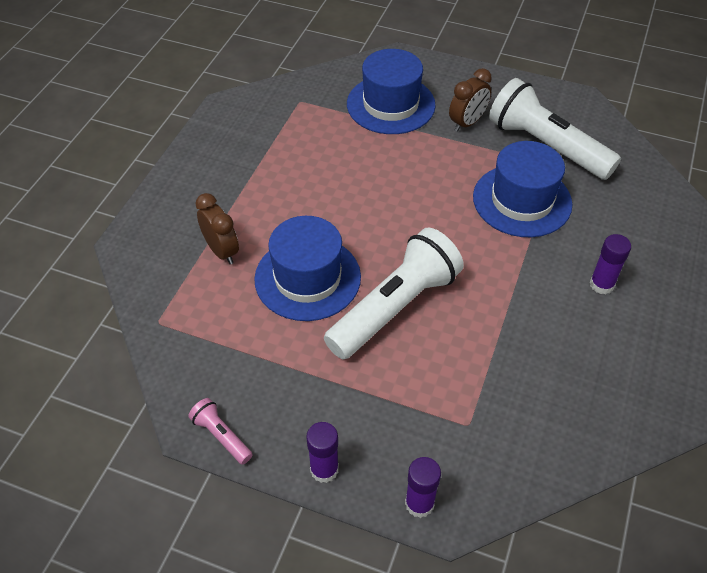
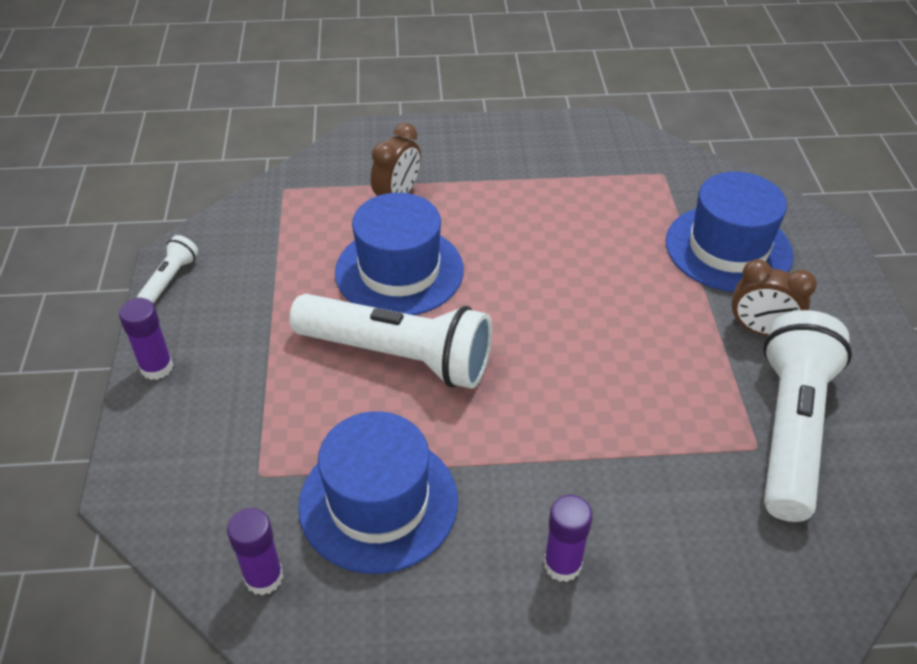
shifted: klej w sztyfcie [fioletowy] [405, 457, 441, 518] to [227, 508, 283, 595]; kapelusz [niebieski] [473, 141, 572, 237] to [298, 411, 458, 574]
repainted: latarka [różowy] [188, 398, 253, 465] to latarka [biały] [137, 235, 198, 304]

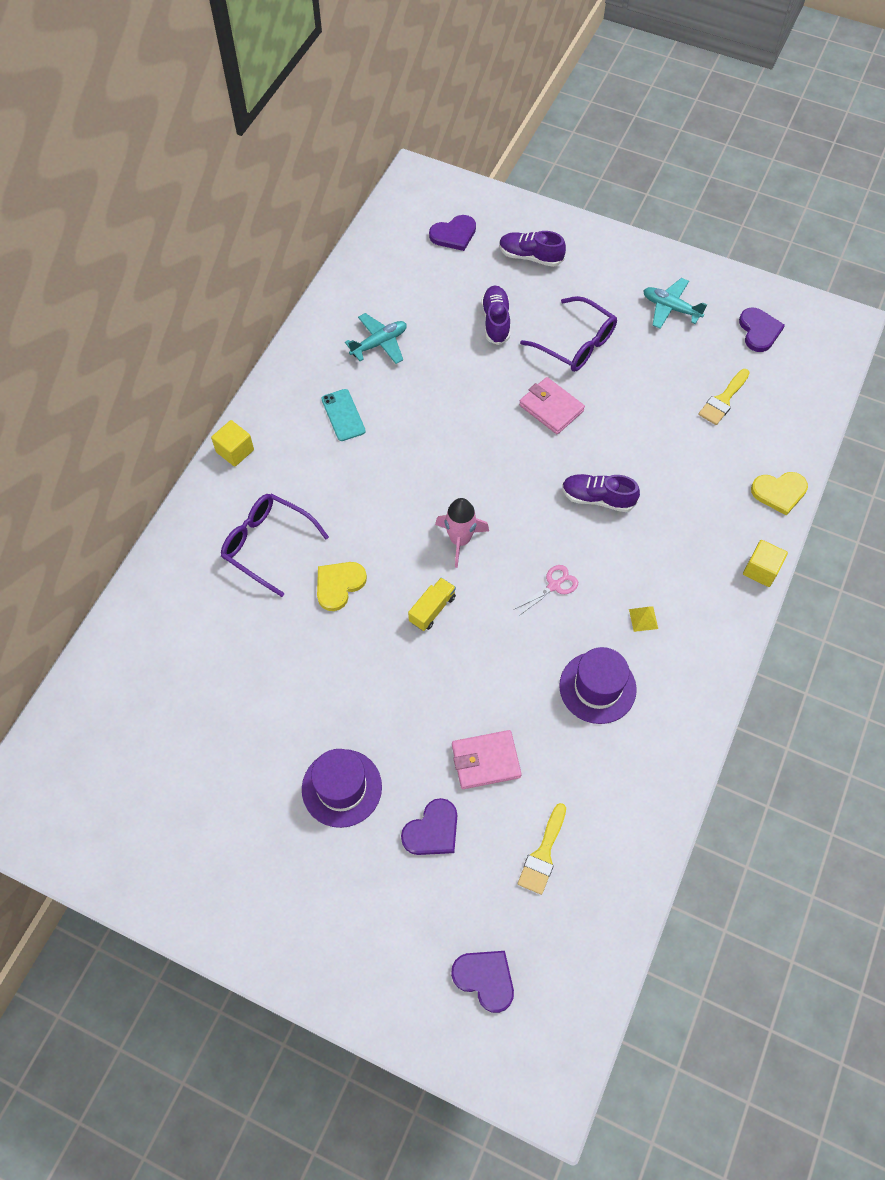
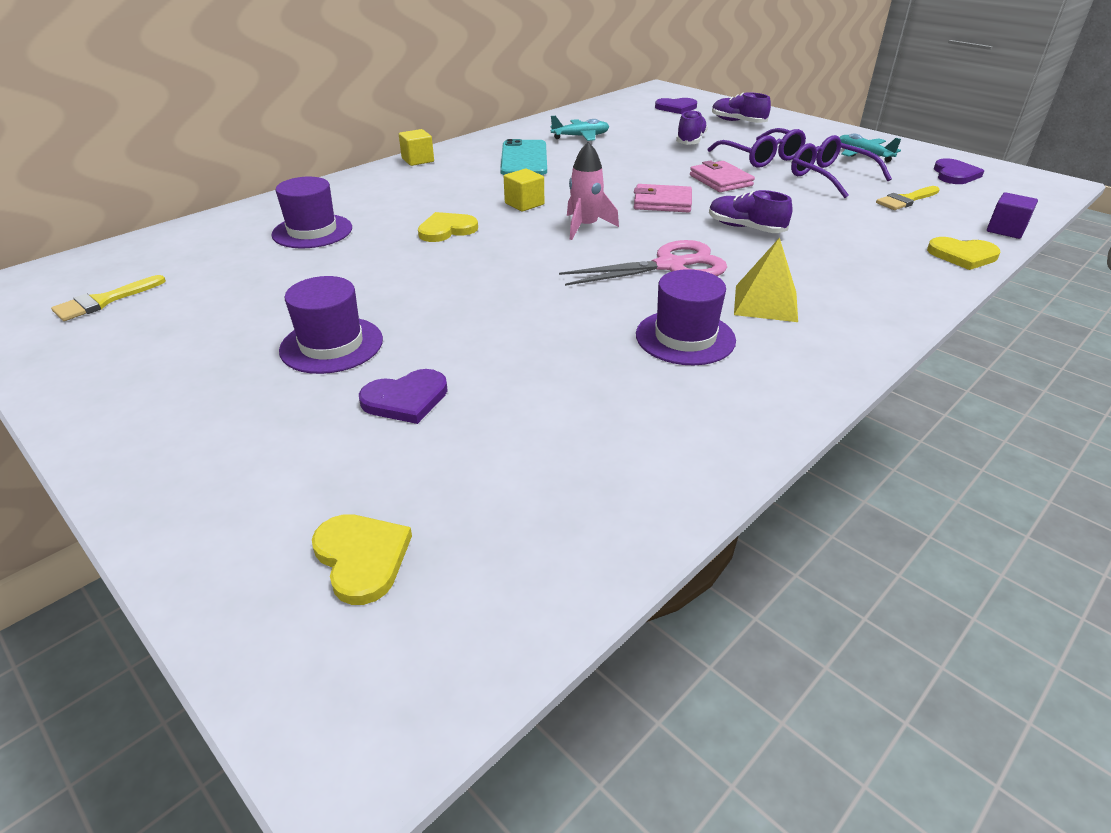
gone: ciężarówka [żółty] [408, 578, 456, 631]
new: kapelusz [fioletowy] [272, 177, 352, 248]; sześcian [fioletowy] [987, 192, 1038, 239]
shifted: okulary [fioletowy] [221, 494, 329, 597] to [791, 135, 892, 198]; portfel [różowy] [452, 730, 522, 789] to [634, 184, 692, 213]; pędzel [żółty] [518, 803, 566, 895] to [51, 275, 166, 321]; sześcian [żółty] [743, 540, 788, 587] to [504, 169, 544, 211]
repainted: serce [fioletowy] [451, 951, 514, 1013] to serce [żółty] [312, 514, 412, 605]
scaled: telefon [turkusowy] [321, 389, 366, 441] = [500, 139, 547, 175] x1.65; nożyczki [różowy] [513, 565, 578, 616] = [559, 240, 727, 286] x1.98; piramida [żółty] [629, 607, 658, 632] = [734, 237, 798, 322] x1.97

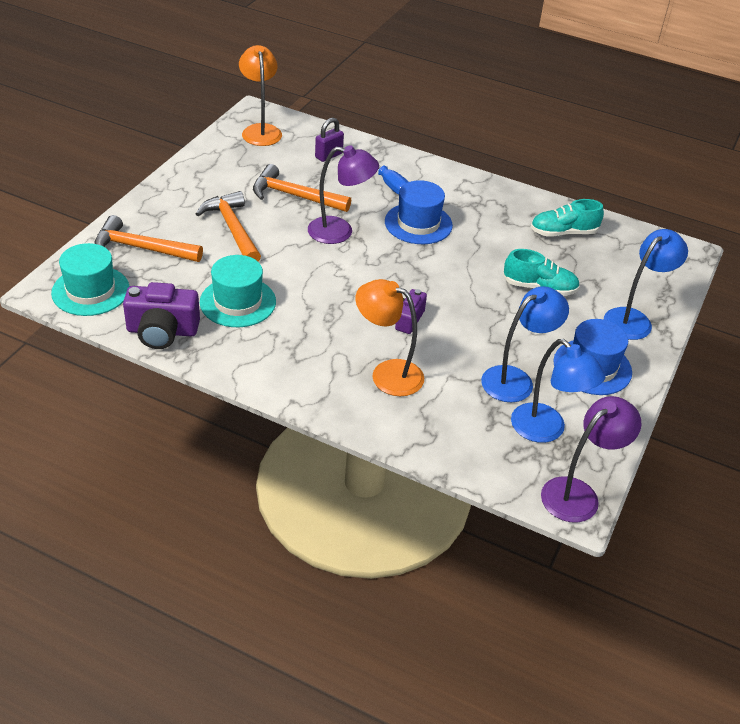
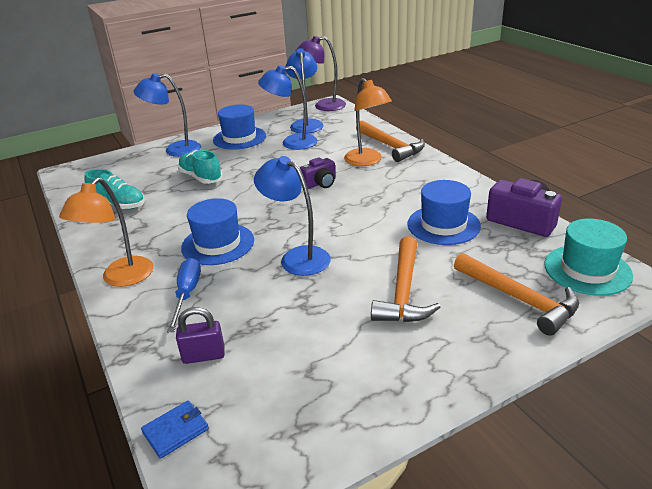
new: portfel [niebieski] [141, 400, 209, 459]
shifted: lampka [pomarańczowy] [239, 45, 282, 146] to [59, 177, 154, 287]; młotek [pomarańczowy] [253, 164, 351, 212] to [356, 120, 425, 162]
repainted: kapelusz [turkusowy] [200, 255, 276, 327] to kapelusz [niebieski] [407, 180, 481, 245]; lampka [fioletowy] [308, 145, 379, 244] to lampka [niebieski] [254, 156, 331, 276]

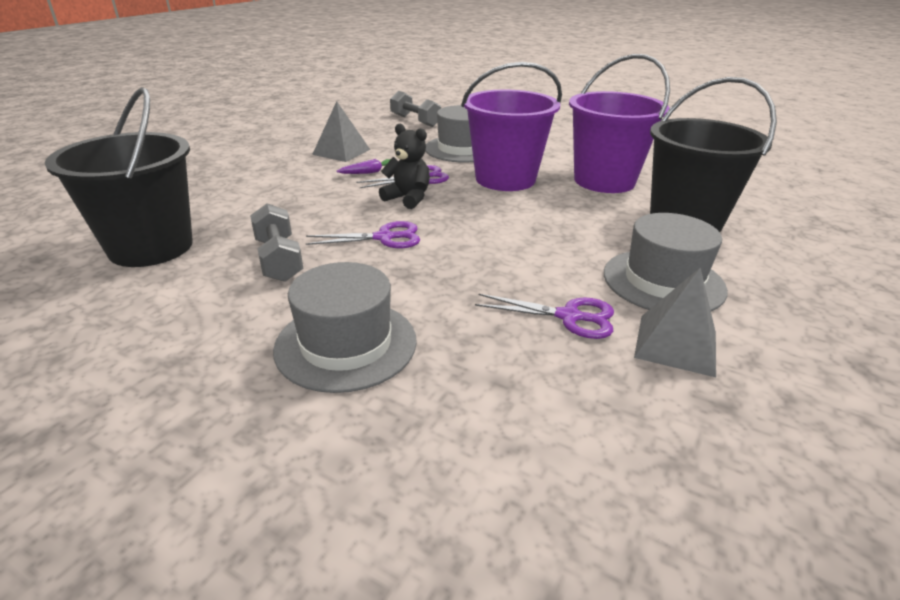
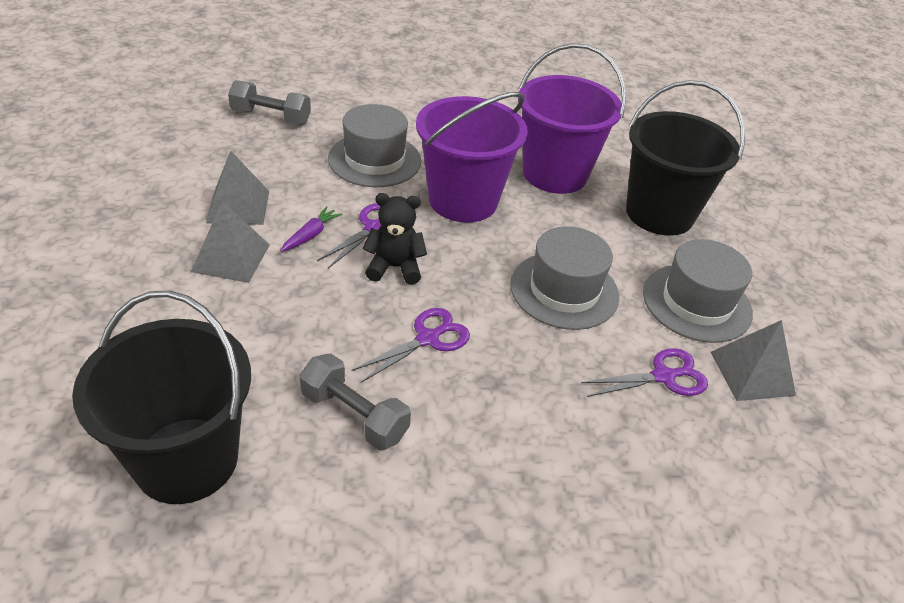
new: piramida [szary] [191, 201, 270, 283]
shifted: kapelusz [szary] [273, 262, 417, 393] to [510, 226, 619, 330]

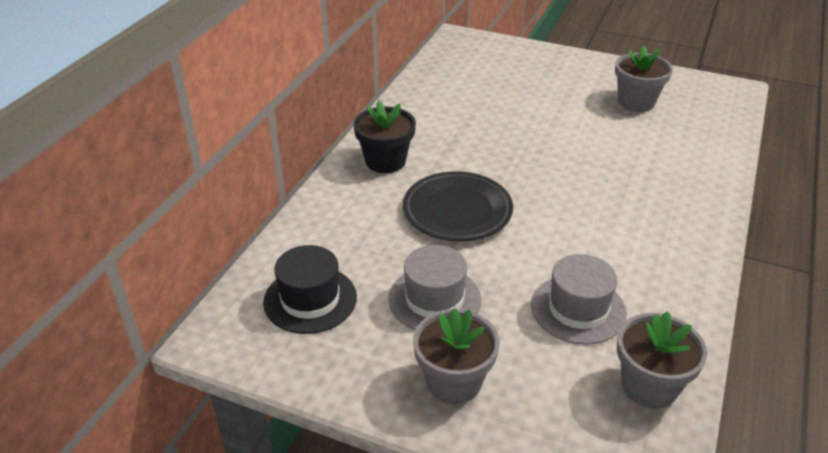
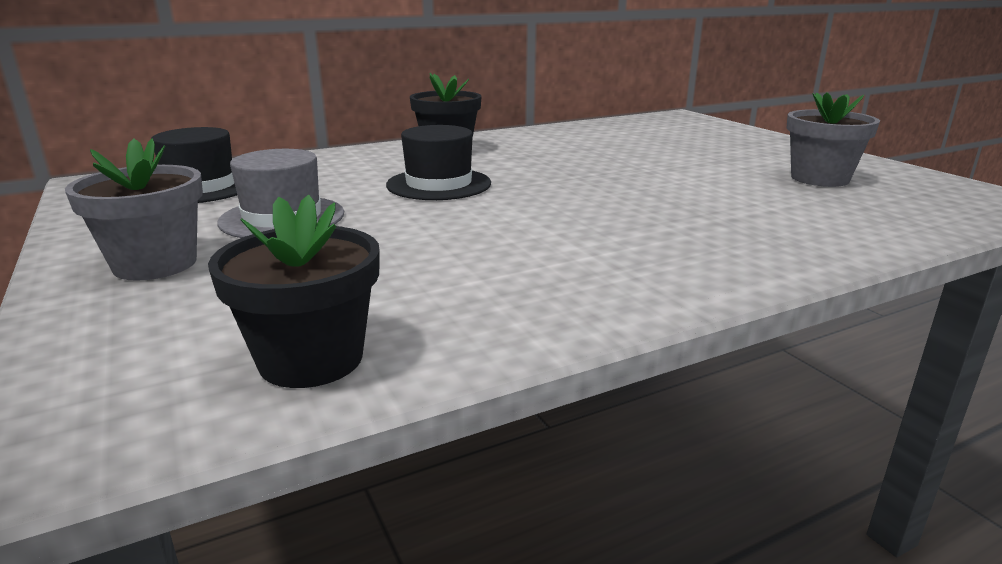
gone: kapelusz [szary] [531, 254, 627, 345]
swapped: talerz [czarny] [403, 171, 513, 241] to kapelusz [czarny] [386, 125, 491, 200]
repainted: doniczka [szary] [617, 311, 707, 409] to doniczka [czarny] [208, 194, 380, 388]

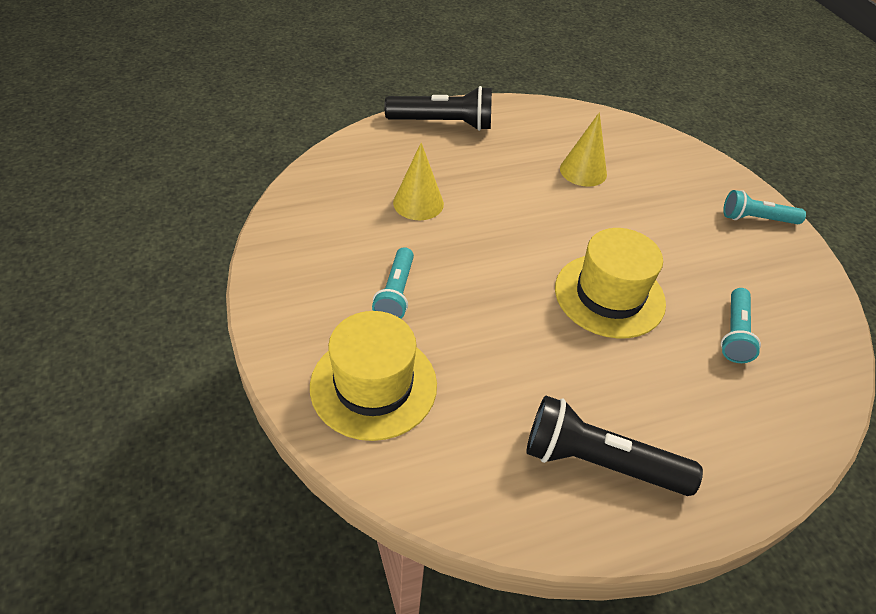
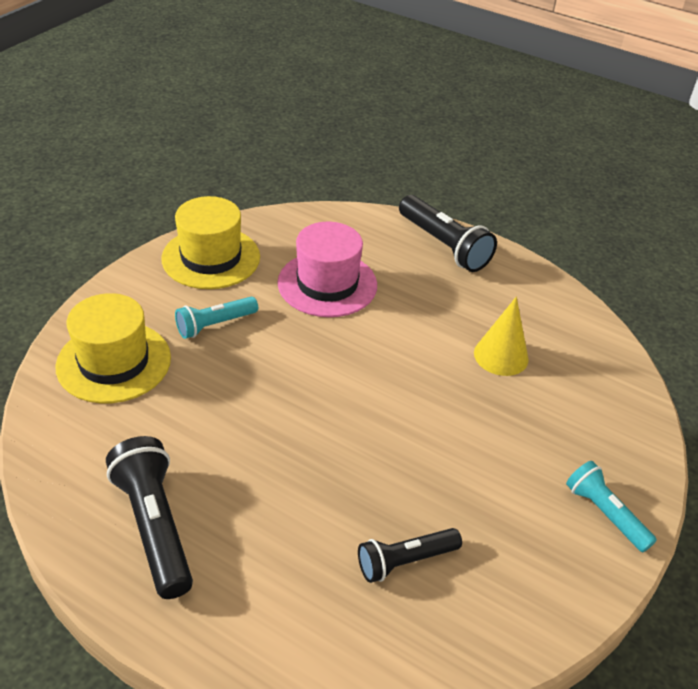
shifted: kapelusz [żółty] [555, 228, 666, 339] to [161, 196, 260, 289]
swapped: stożek [żółty] [393, 143, 444, 220] to kapelusz [różowy] [277, 222, 377, 317]
repainted: latarka [turkusowy] [721, 288, 761, 363] to latarka [czarny] [358, 528, 462, 583]

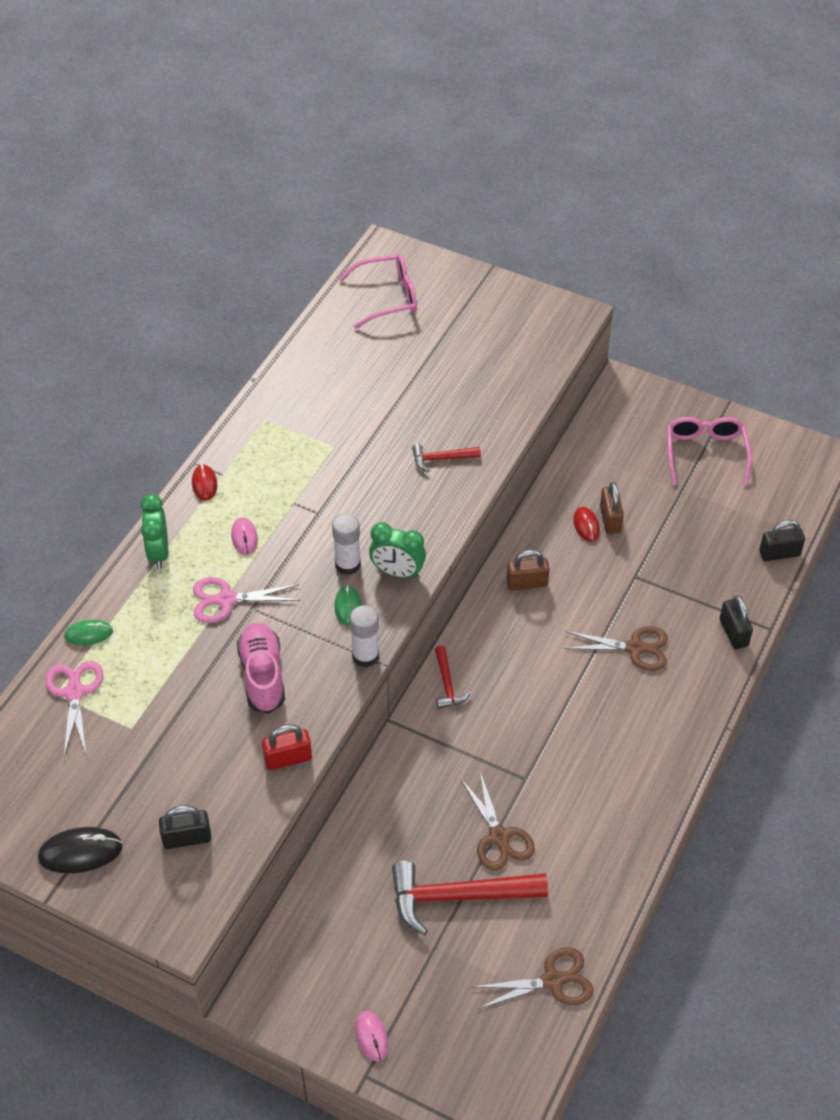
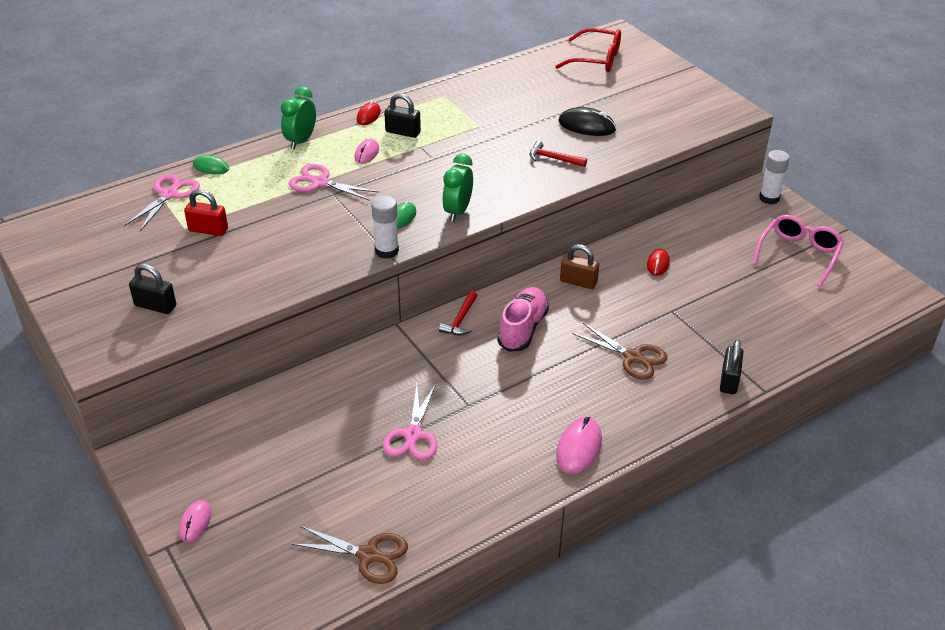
gone: młotek [czerwony] [392, 861, 548, 935]; kłódka [brązowy] [600, 482, 624, 534]
new: myszka [różowy] [556, 417, 602, 474]
shifted: myszka [czarny] [38, 827, 123, 873] to [558, 107, 616, 136]; but [różowy] [237, 622, 285, 714] to [497, 287, 549, 352]; kłódka [czerwony] [262, 724, 312, 770] to [184, 189, 228, 236]; klej w sztyfcie [biały] [332, 513, 361, 575] to [759, 150, 790, 204]; kłódka [czarny] [759, 520, 805, 561] to [384, 93, 421, 138]
repainted: okulary [różowy] [339, 254, 417, 329] to okulary [czerwony] [555, 28, 621, 72]; nożyczki [brązowy] [461, 772, 535, 871] to nożyczki [różowy] [383, 384, 437, 460]
rotated: budzik [zielony] [369, 522, 426, 579] = [442, 154, 473, 222] 60 degrees clockwise

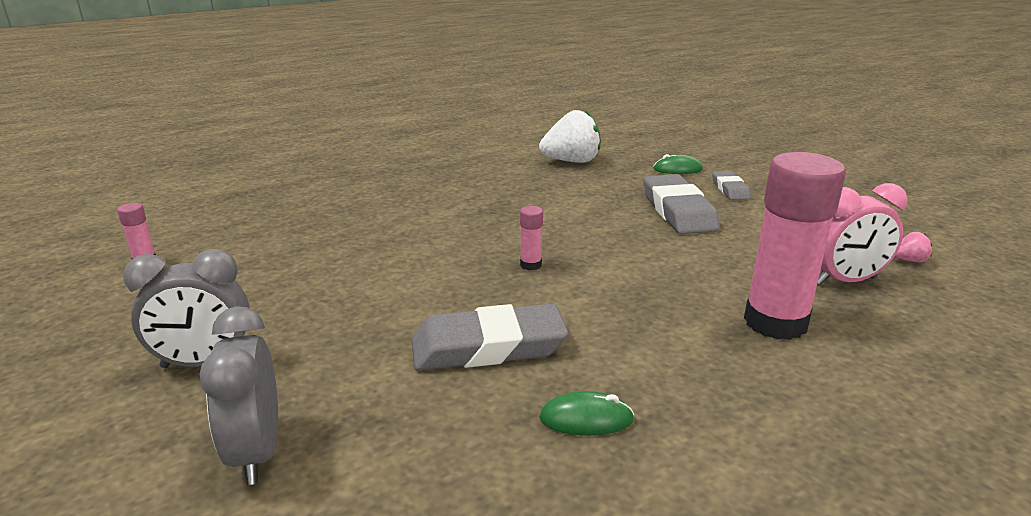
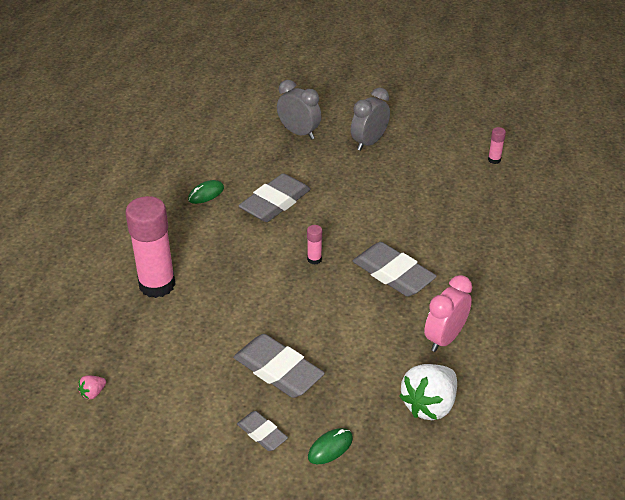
new: gumka do mazania [szary] [353, 242, 437, 297]
shifted: budzik [różowy] [818, 183, 908, 285] to [424, 275, 472, 352]

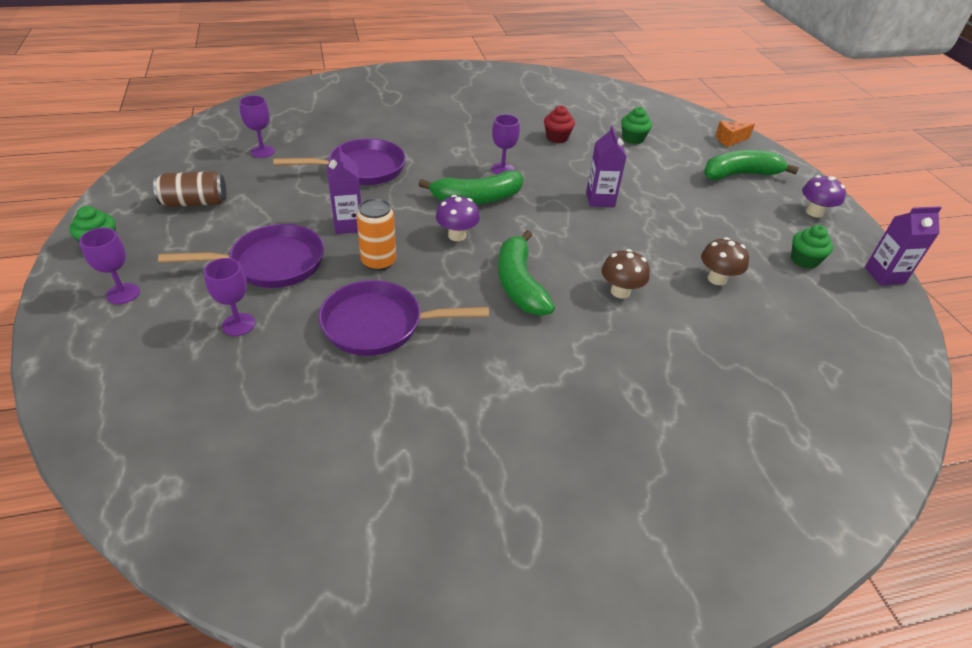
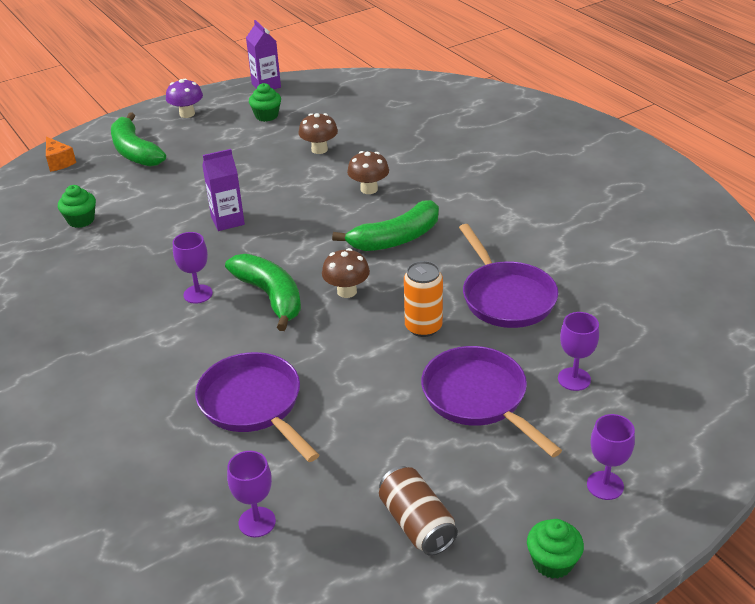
gone: karton mleka [fioletowy] [327, 146, 361, 234]; muffinka [czerwony] [544, 105, 575, 143]
repainted: grzyb [fioletowy] [436, 195, 480, 241] to grzyb [brązowy] [322, 248, 370, 298]

